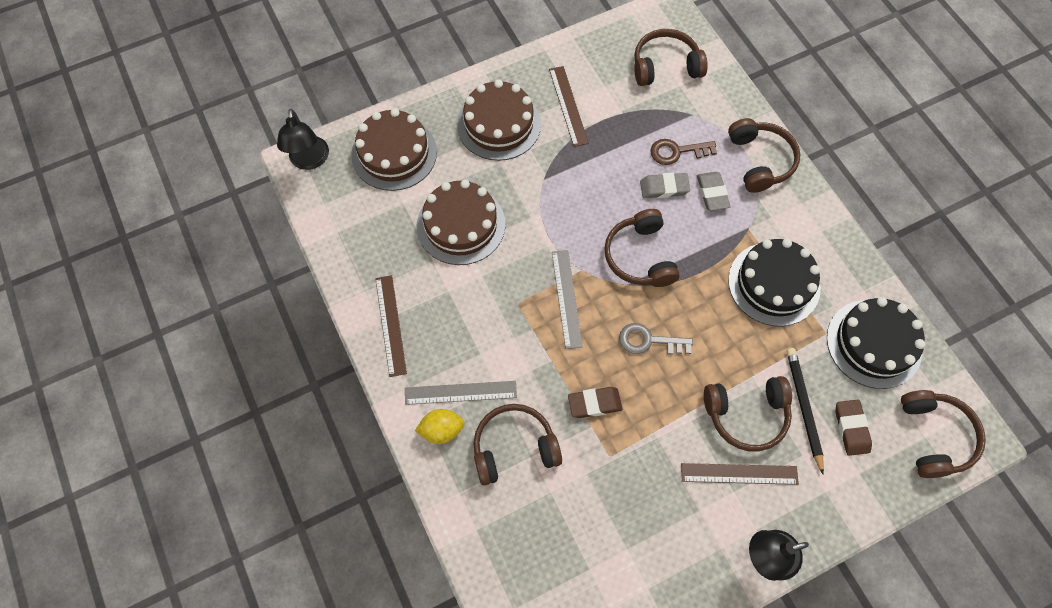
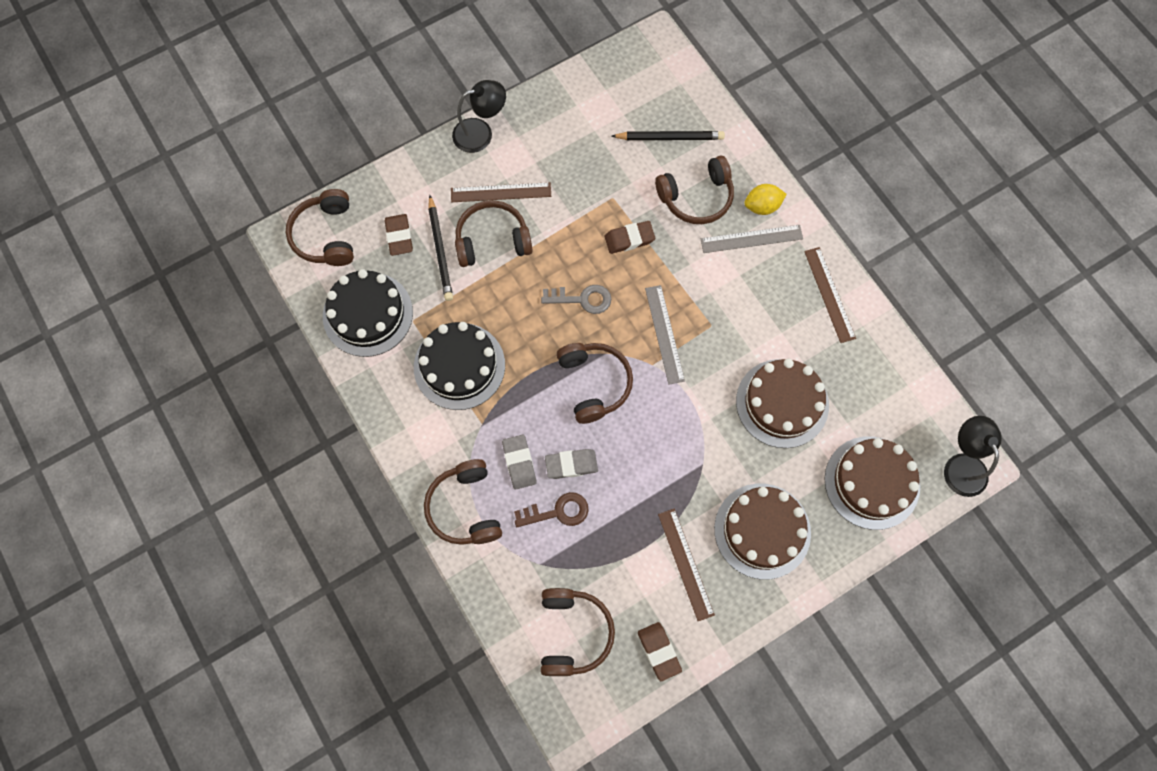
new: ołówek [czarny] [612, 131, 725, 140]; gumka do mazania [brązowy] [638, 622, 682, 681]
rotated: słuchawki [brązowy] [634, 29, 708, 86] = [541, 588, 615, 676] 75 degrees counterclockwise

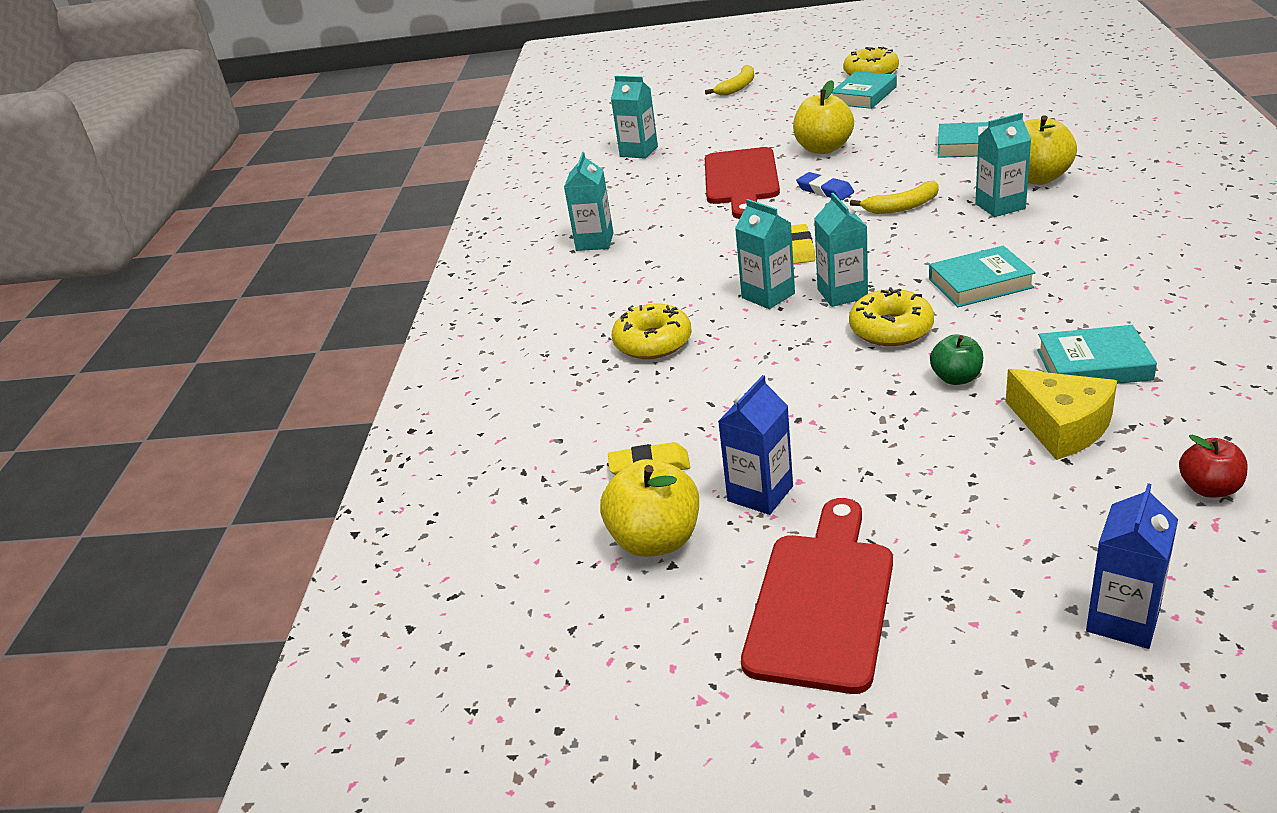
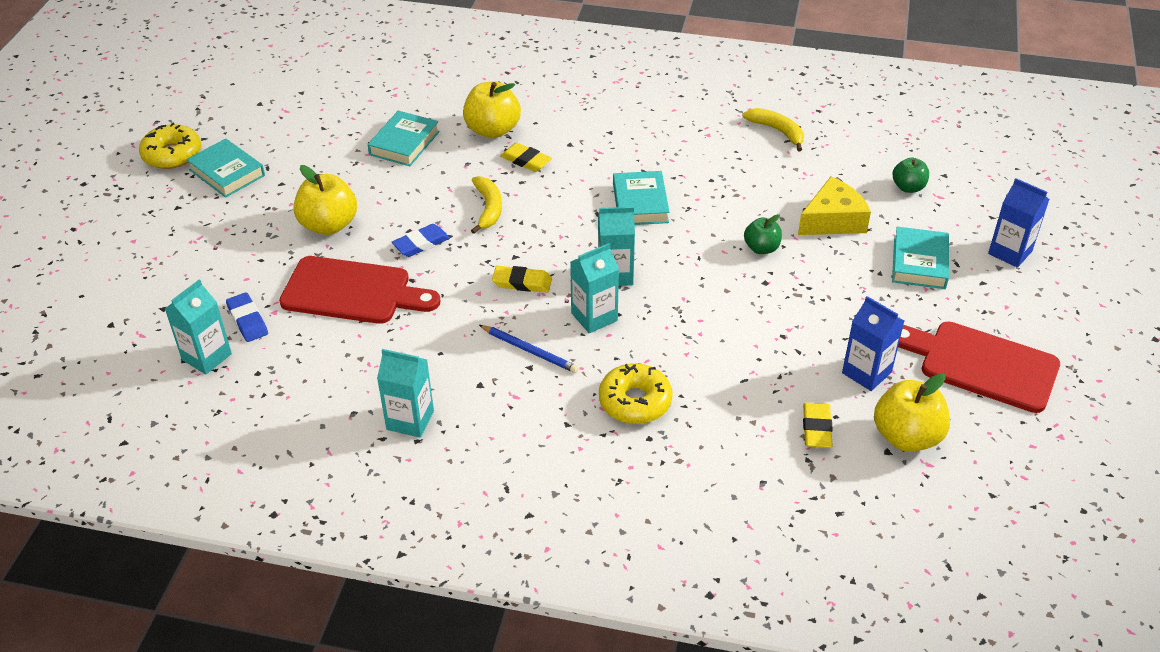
gone: donut [żółty] [849, 287, 934, 346]
new: gumka do mazania [niebieski] [226, 292, 268, 342]; ołówek [niebieski] [479, 325, 579, 373]
shifted: banan [żółty] [705, 65, 754, 96] to [743, 108, 804, 151]; książka [turkusowy] [1037, 325, 1157, 384] to [892, 227, 949, 289]
swapped: karton mleka [turkusowy] [975, 113, 1031, 217] to gumka do mazania [żółty] [500, 143, 552, 172]
repainted: jabłko [czerwony] [1179, 435, 1248, 497] to jabłko [zielony] [892, 157, 929, 193]

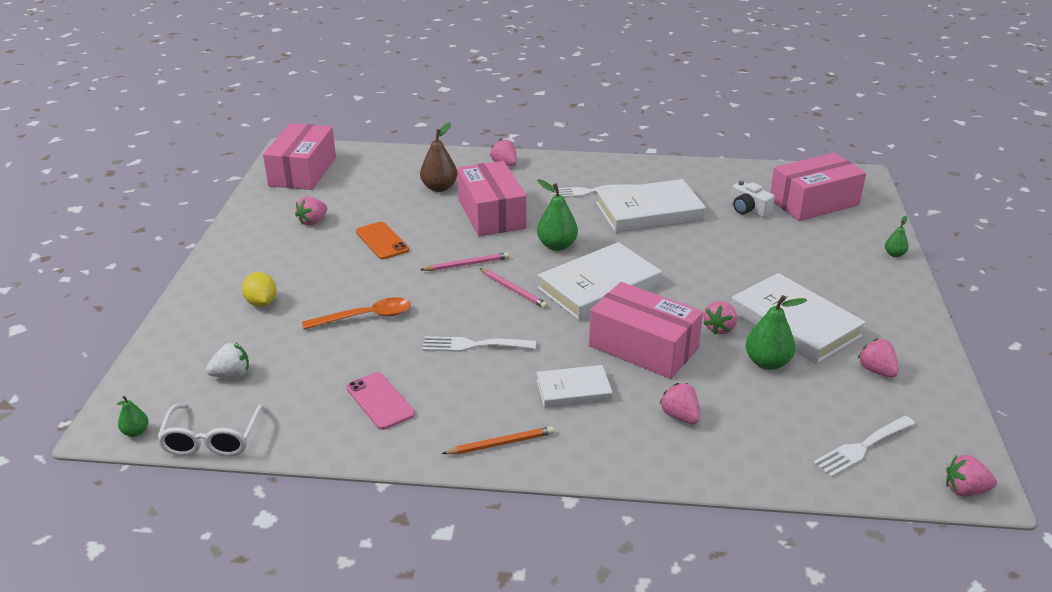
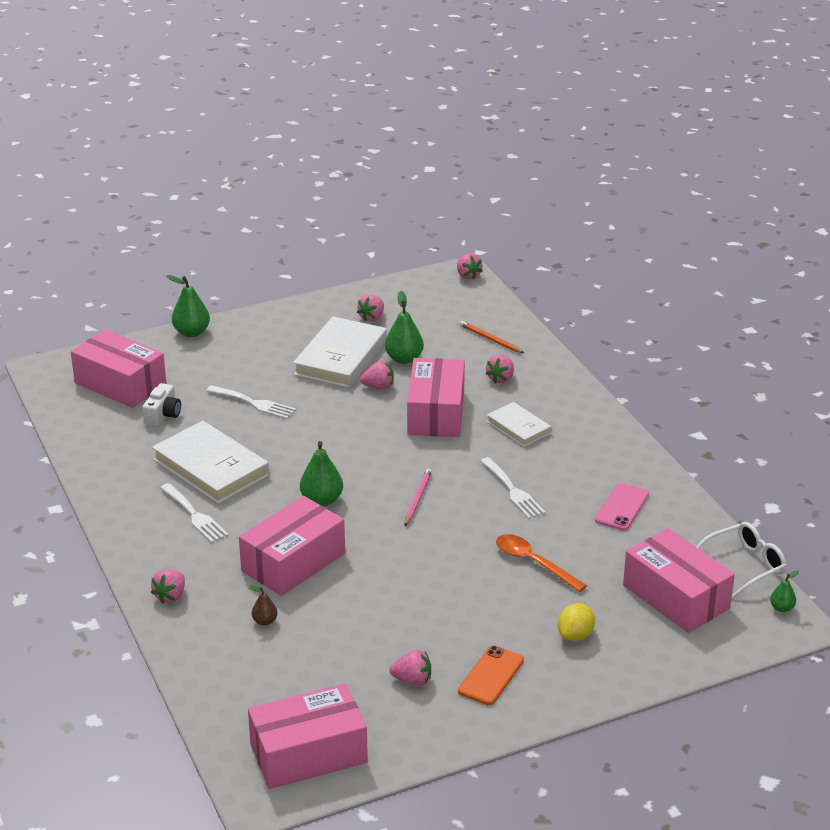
gone: ołówek [różowy] [420, 252, 509, 271]; książka [biały] [537, 242, 662, 320]
shifted: telefon [pomarańczowy] [356, 221, 409, 259] to [458, 646, 524, 705]; ołówek [pomarańczowy] [441, 426, 554, 454] to [460, 321, 524, 353]; widelec [biały] [813, 416, 915, 477] to [206, 385, 296, 419]
swapped: truskawka [biały] [206, 343, 249, 378] to pudełko [różowy] [623, 528, 735, 633]
scaled: gruszka [brązowy] [420, 123, 457, 192] = [249, 585, 278, 626] x0.54; gruszka [zielony] [885, 216, 909, 257] = [167, 275, 210, 337] x1.84

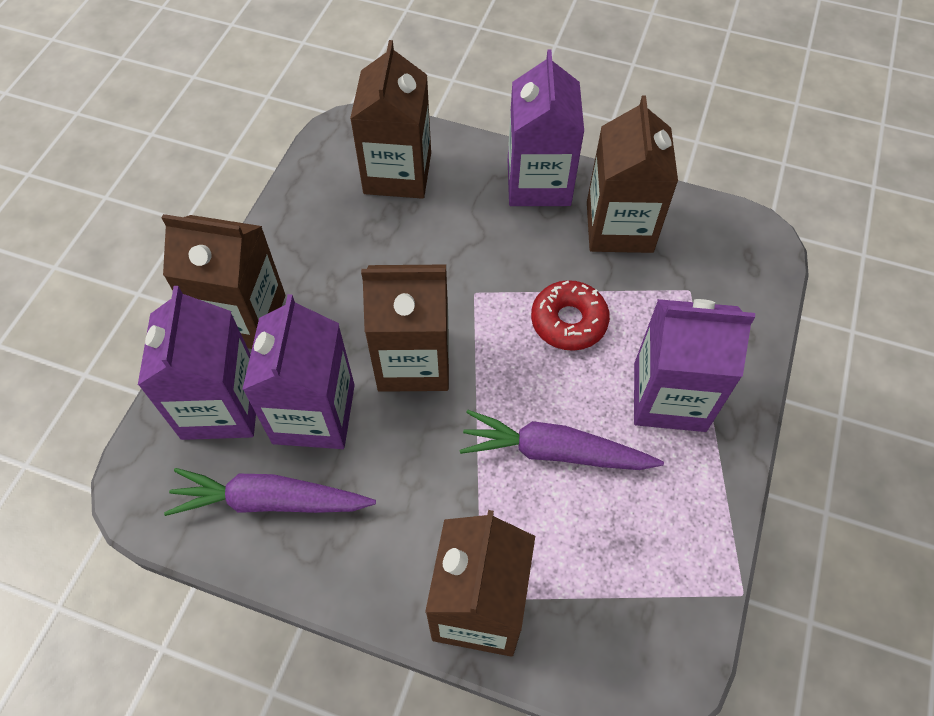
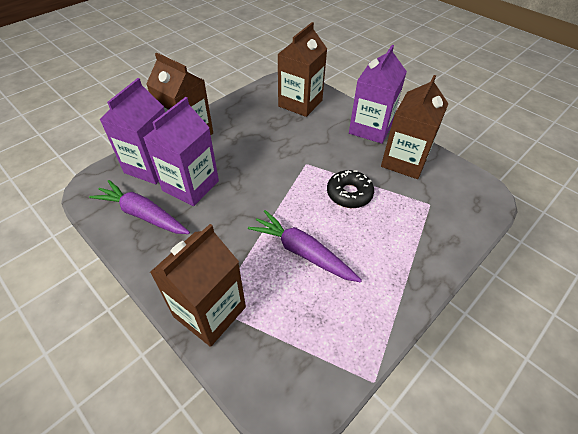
gone: karton mleka [brązowy] [361, 265, 449, 392]; karton mleka [fioletowy] [634, 299, 755, 432]
repainted: donut [czerwony] [531, 280, 610, 351] to donut [czarny] [327, 170, 374, 208]

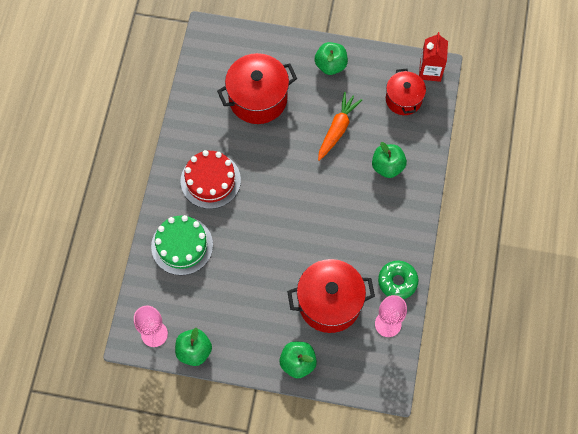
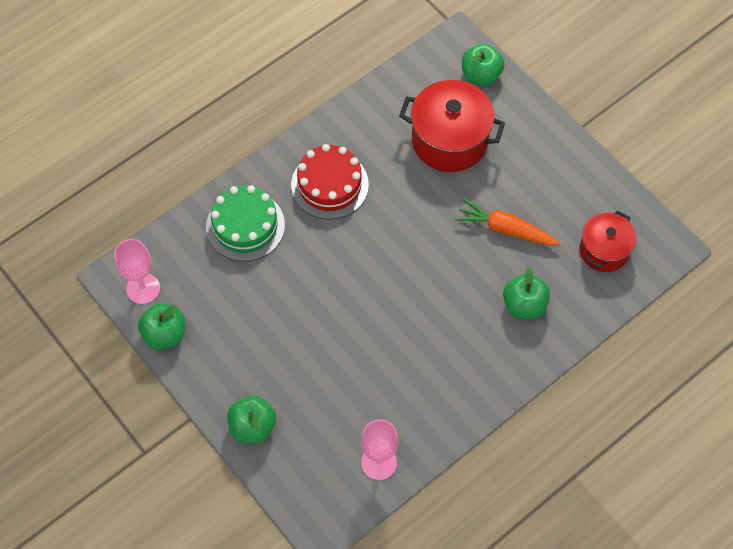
gone: garnek [czerwony] [287, 259, 375, 333]; donut [zielony] [378, 261, 419, 299]; karton mleka [czerwony] [419, 32, 448, 82]
shifted: jabłko [zielony] [315, 42, 348, 75] to [462, 44, 505, 86]
rotated: marchewka [pomarańczowy] [318, 92, 362, 161] = [455, 198, 560, 245] 135 degrees counterclockwise

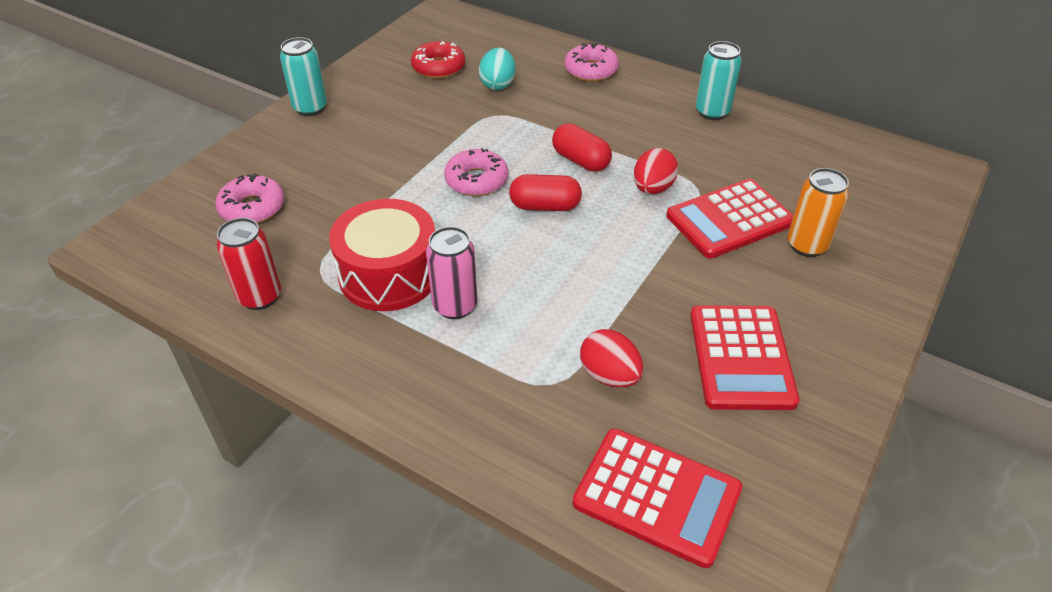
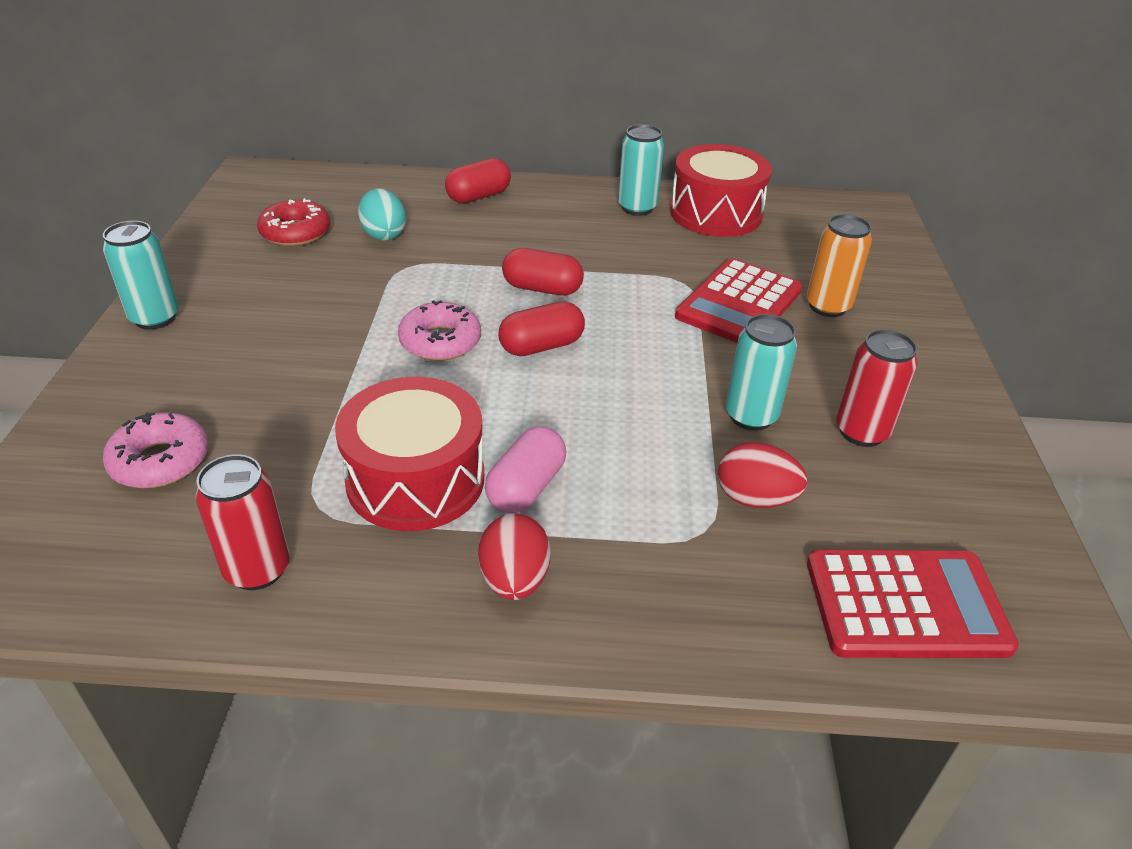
new: bęben [czerwony] [670, 144, 772, 237]; puszka [turkusowy] [725, 314, 797, 431]
shifted: jajko [czerwony] [634, 148, 678, 194] to [478, 513, 550, 600]
swapped: puszka [różowy] [426, 226, 477, 319] to kapsułka [różowy] [485, 426, 566, 513]; donut [różowy] [564, 43, 619, 82] to kapsułka [czerwony] [445, 158, 511, 203]; kalkulator [czerwony] [690, 305, 800, 410] to puszka [czerwony] [836, 329, 917, 447]

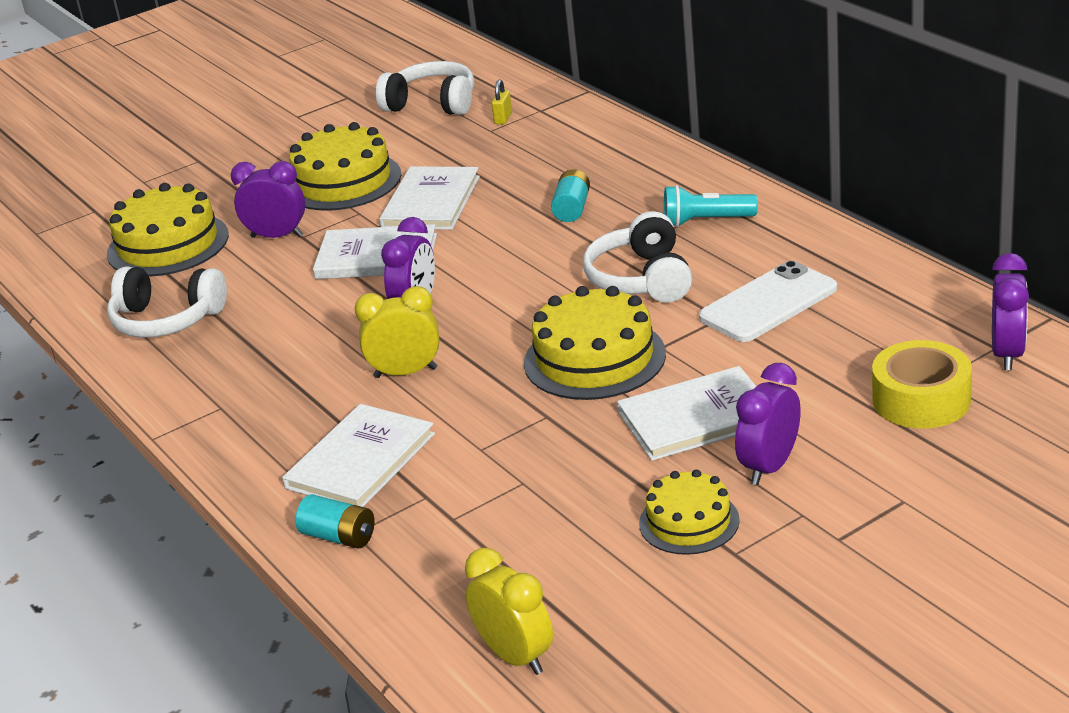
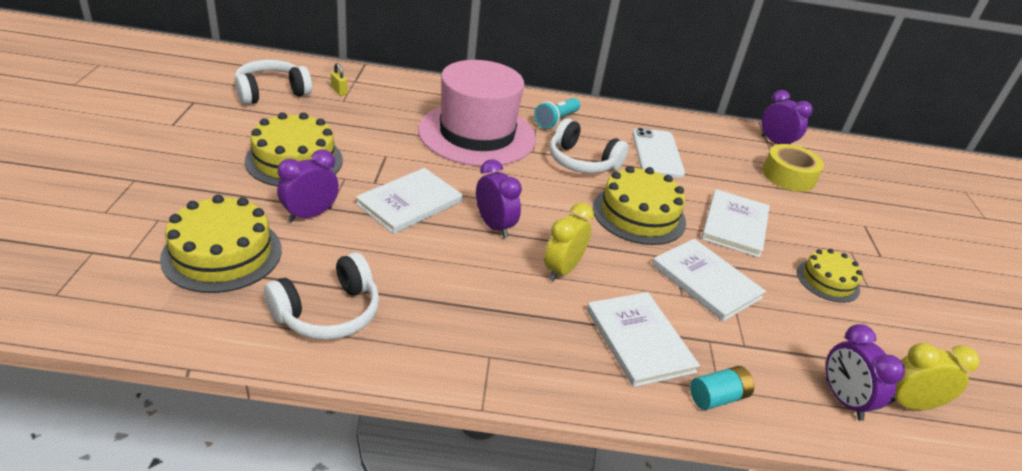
shifted: książka [biały] [379, 166, 480, 230] to [652, 239, 766, 321]; budzik [fioletowy] [735, 363, 801, 485] to [826, 324, 905, 421]
swapped: bateria [turkusowy] [551, 169, 590, 222] to kapelusz [różowy] [418, 60, 536, 166]

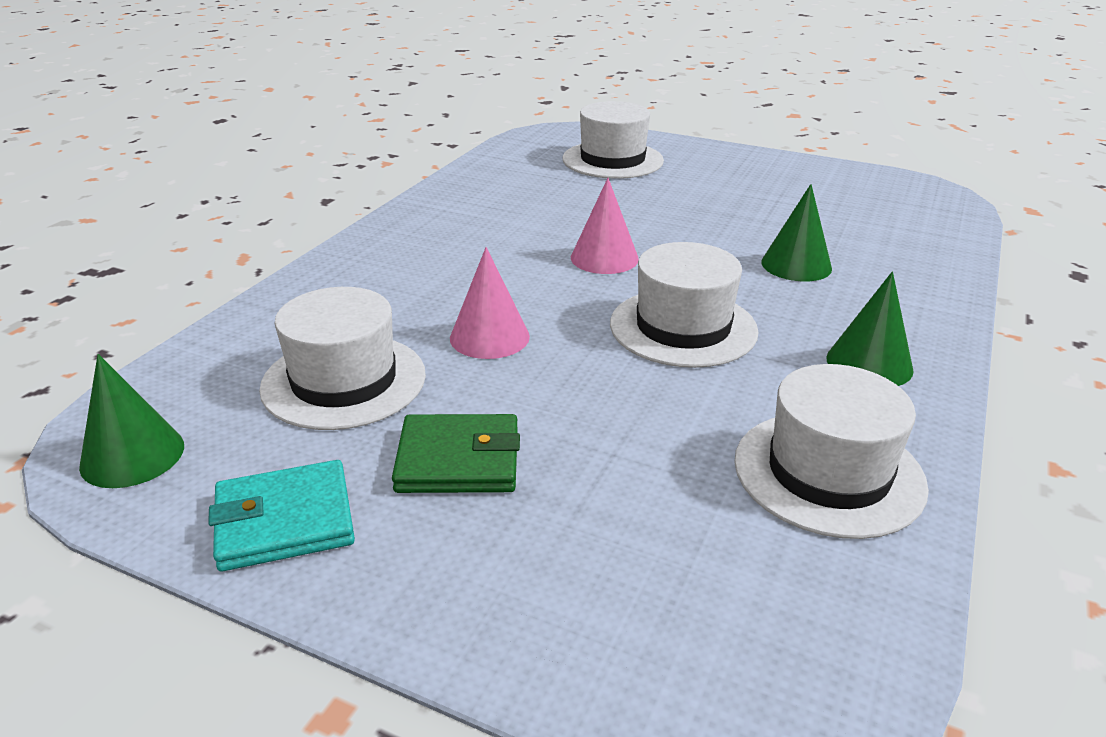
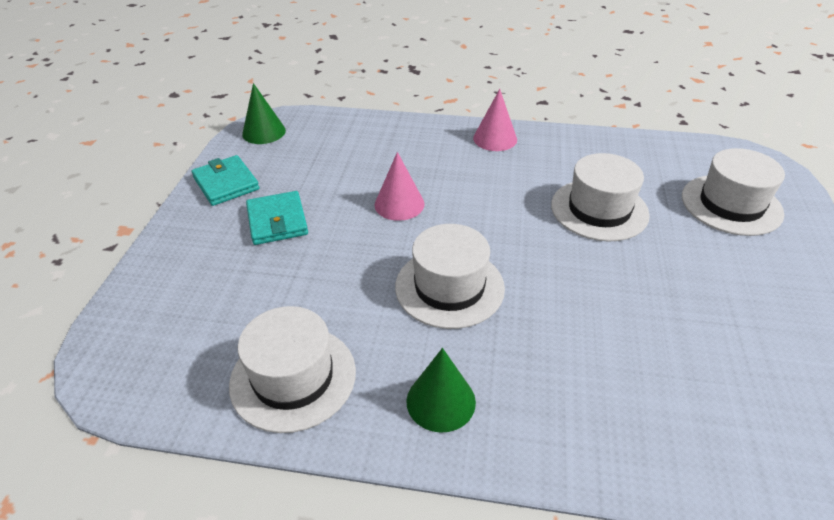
gone: stożek [zielony] [761, 184, 832, 282]
shifted: kapelusz [biały] [259, 287, 426, 430] to [551, 153, 650, 242]; stożek [różowy] [571, 178, 639, 274] to [473, 89, 517, 151]
repainted: portfel [zielony] [392, 414, 520, 493] to portfel [turkusowy] [246, 191, 308, 245]

